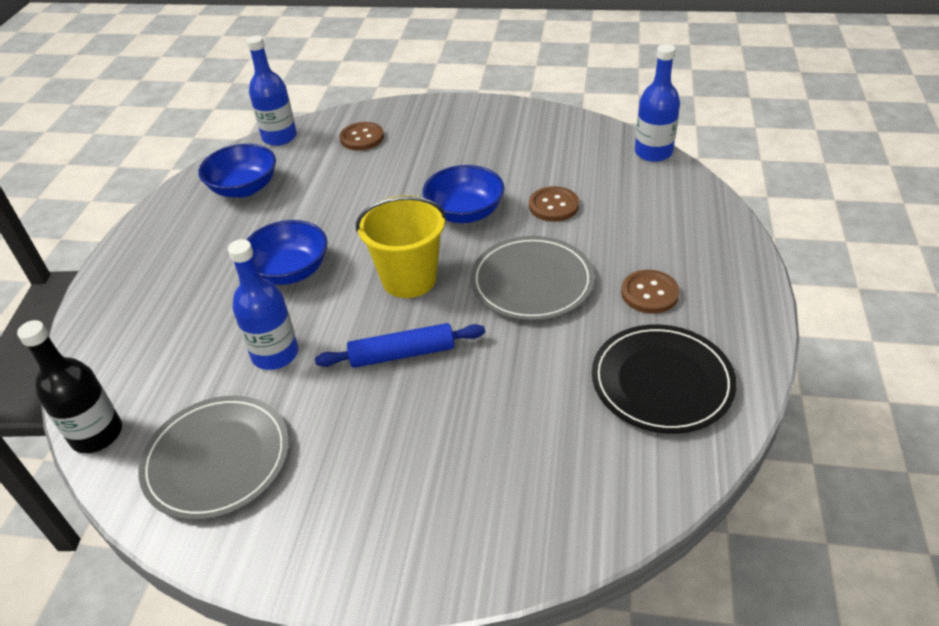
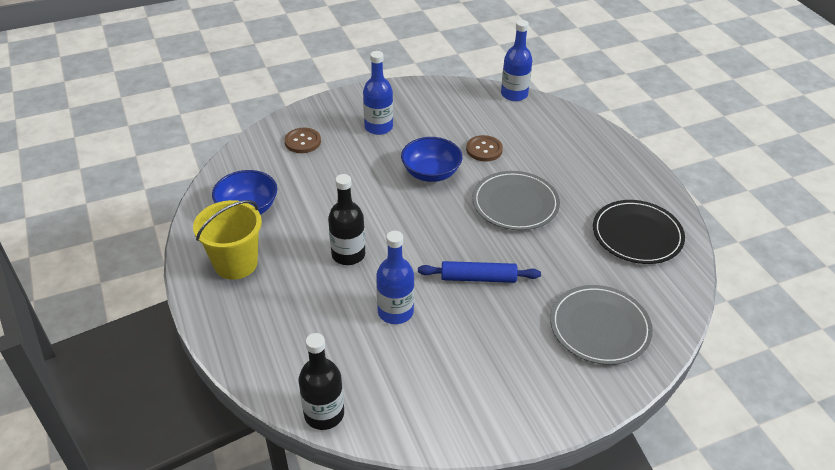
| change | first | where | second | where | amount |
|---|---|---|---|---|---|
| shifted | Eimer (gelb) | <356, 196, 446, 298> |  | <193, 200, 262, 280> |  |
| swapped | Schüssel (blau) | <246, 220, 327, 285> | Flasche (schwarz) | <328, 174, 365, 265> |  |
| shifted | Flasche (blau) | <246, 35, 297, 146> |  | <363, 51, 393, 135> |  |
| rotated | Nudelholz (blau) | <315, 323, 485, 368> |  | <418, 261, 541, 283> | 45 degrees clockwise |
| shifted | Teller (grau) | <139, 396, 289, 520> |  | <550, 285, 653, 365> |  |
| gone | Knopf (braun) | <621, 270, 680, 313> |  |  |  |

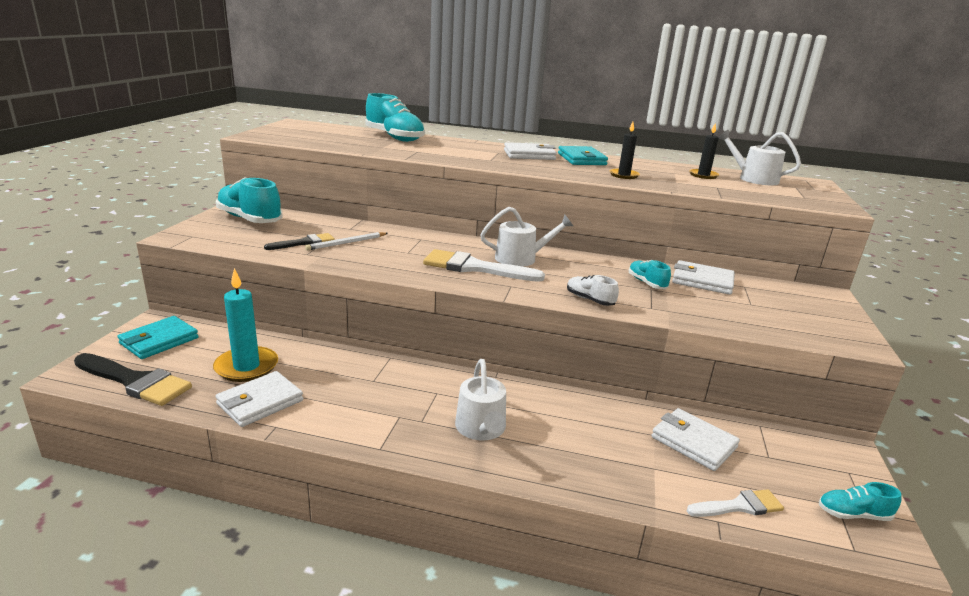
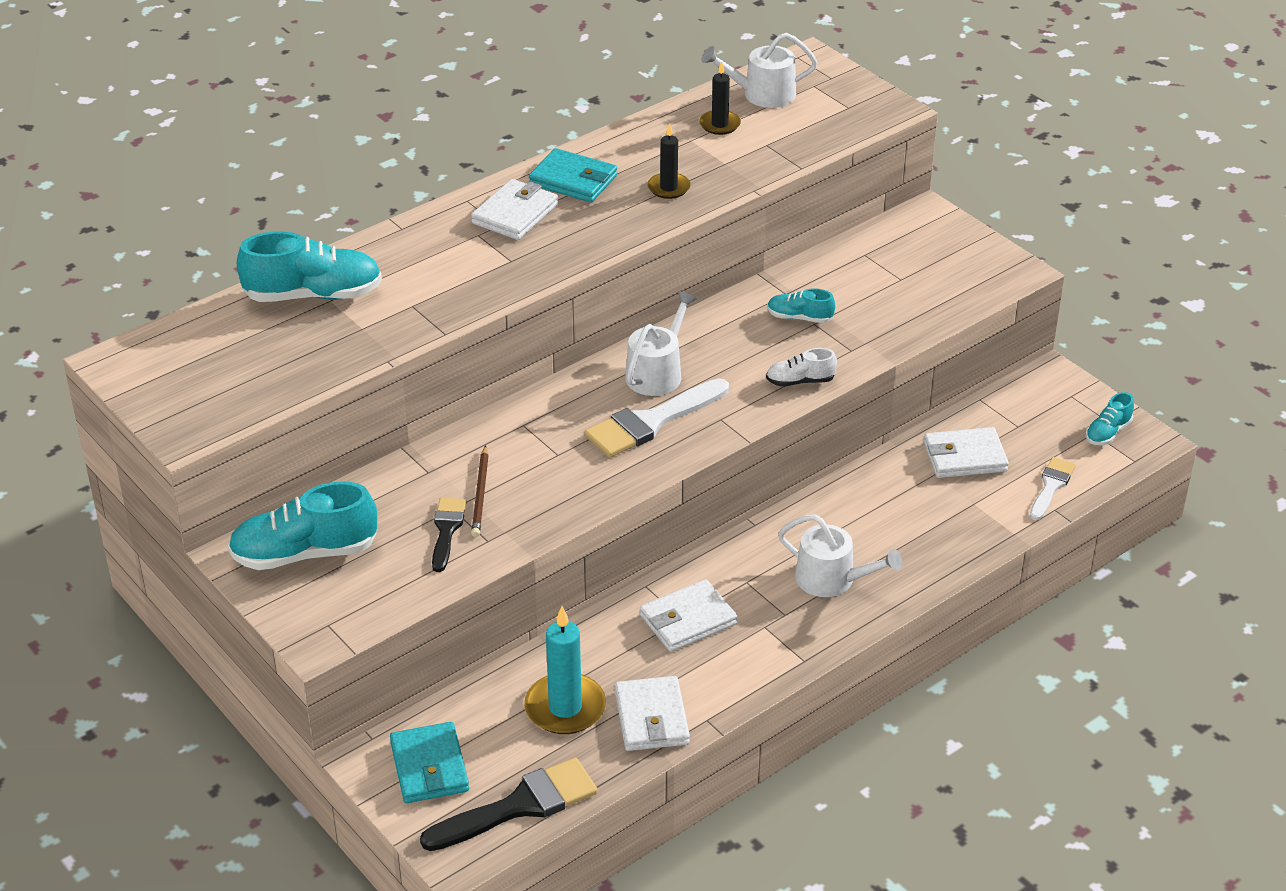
| change | first | where | second | where | amount |
|---|---|---|---|---|---|
| repainted | Bleistift (weiß) | <305, 232, 388, 250> | Bleistift (braun) | <471, 445, 489, 537> |  |
| shifted | Geldbörse (weiß) | <672, 260, 735, 295> |  | <640, 579, 738, 652> |  |

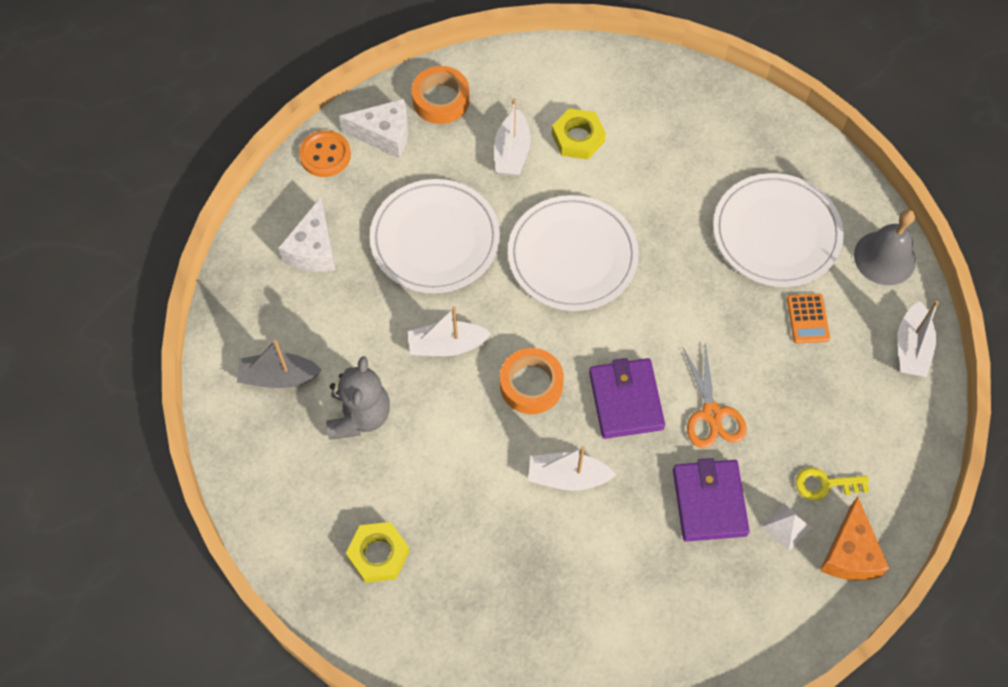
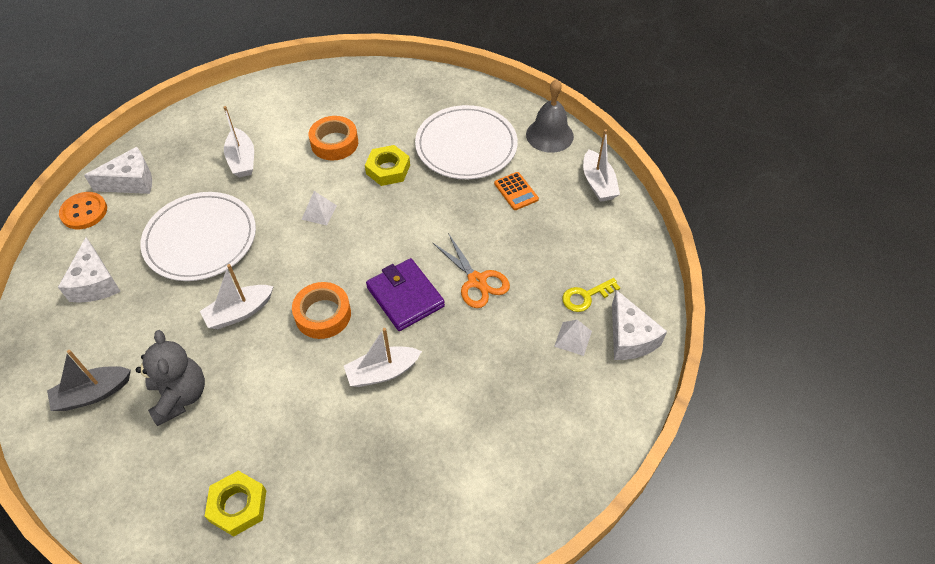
| change | first | where | second | where | amount |
|---|---|---|---|---|---|
| swapped | Teller (weiß) | <508, 195, 639, 311> | Pyramide (weiß) | <301, 191, 337, 225> |  |
| shifted | Klebeband (orange) | <412, 66, 470, 124> |  | <309, 116, 358, 161> |  |
| shifted | Sechskantmutter (gelb) | <552, 108, 606, 159> |  | <365, 145, 410, 186> |  |
| repainted | Käse (orange) | <820, 497, 889, 581> | Käse (weiß) | <612, 290, 667, 360> |  |
| gone | Geldbörse (lila) | <673, 458, 750, 541> |  |  |  |

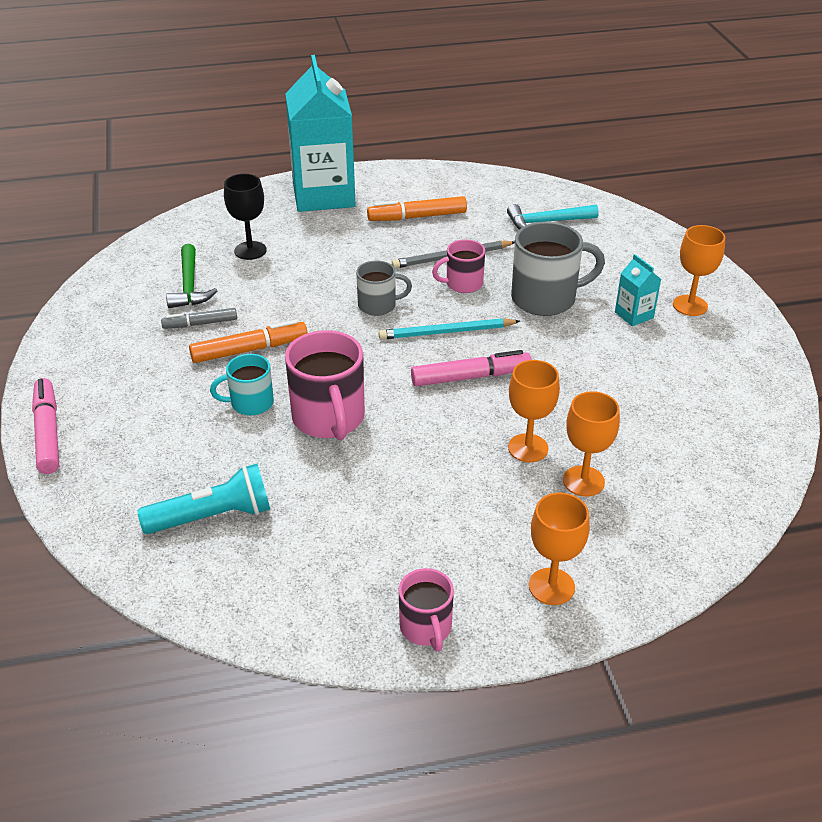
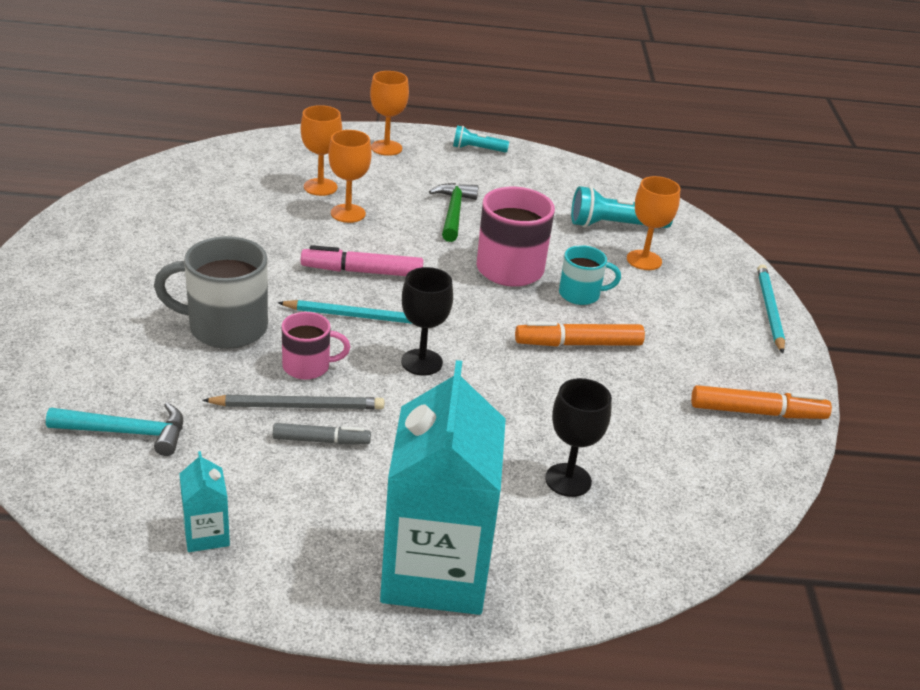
| change | first | where | second | where | amount |
|---|---|---|---|---|---|
| shifted | Getränkekarton (türkis) | <615, 254, 661, 326> |  | <179, 451, 230, 552> |  |
| shifted | Filzstift (grau) | <161, 308, 237, 329> |  | <273, 423, 371, 445> |  |
| swapped | Tasse (grau) | <356, 260, 412, 316> | Kelch (schwarz) | <401, 267, 453, 376> |  |
| shifted | Hammer (grün) | <166, 244, 217, 308> |  | <429, 183, 479, 242> |  |
| swapped | Tasse (rosa) | <399, 568, 454, 651> | Taschenlampe (türkis) | <453, 125, 509, 153> |  |
| shifted | Kelch (orange) | <673, 225, 725, 316> |  | <627, 176, 680, 270> |  |
| shifted | Filzstift (orange) | <367, 196, 467, 221> |  | <691, 385, 832, 419> |  |
| swapped | Filzstift (rosa) | <32, 378, 59, 474> | Bleistift (türkis) | <757, 265, 785, 354> |  |

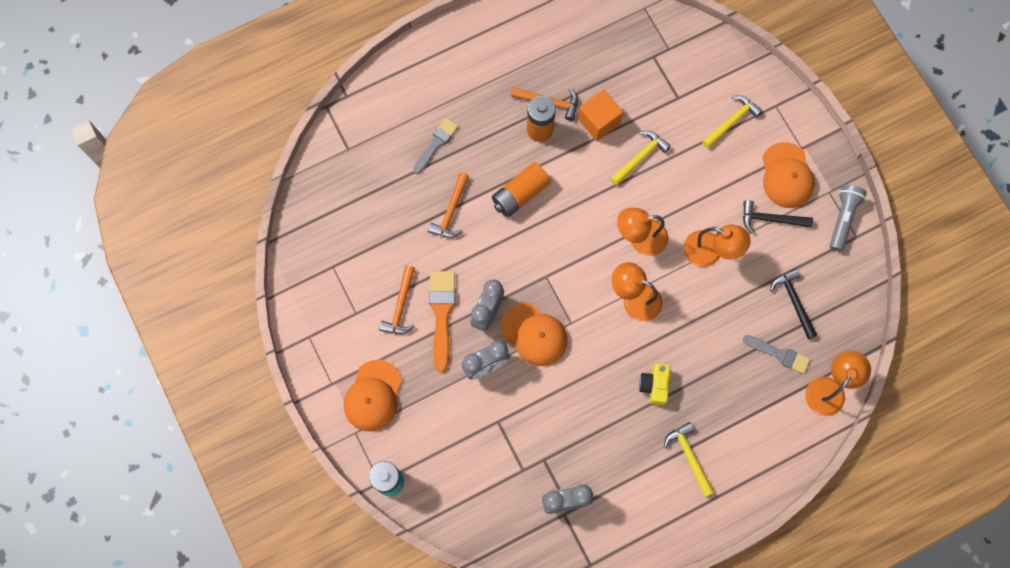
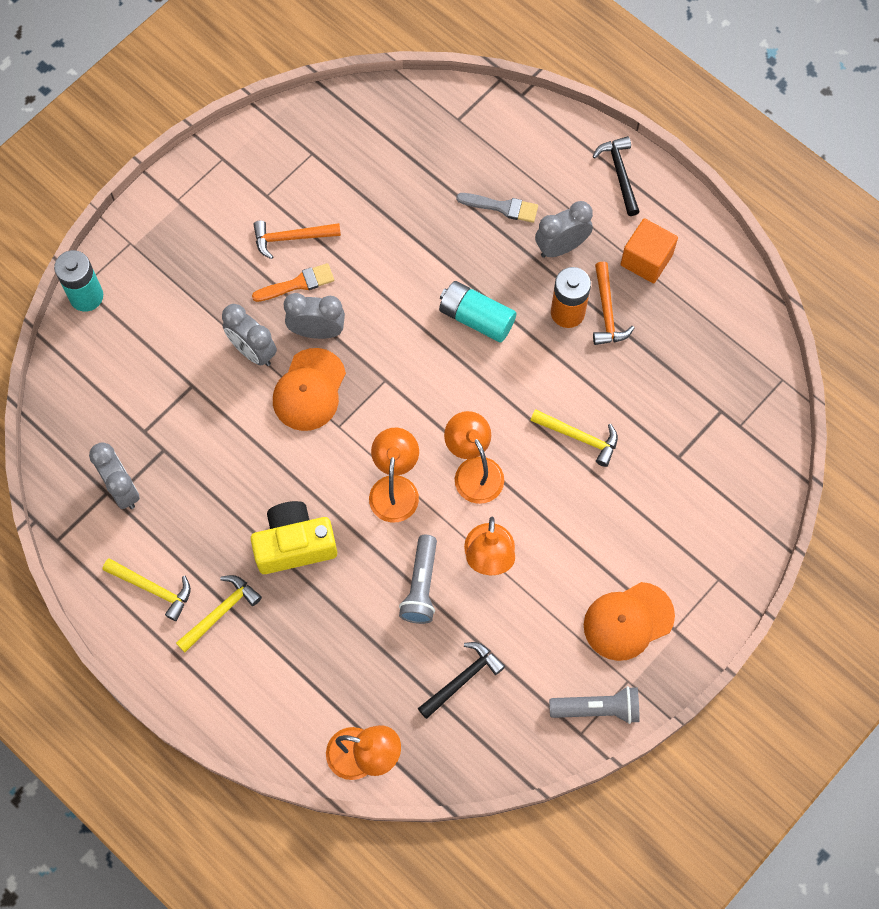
| change | first | where | second | where | amount |
|---|---|---|---|---|---|
| shifted | Hammer (gelb) | <702, 95, 762, 149> |  | <103, 558, 191, 621> |  |
| scaled | Kamera (gelb) | <639, 363, 670, 405> |  | <251, 501, 337, 574> | x1.64 |
| scaled | Pinsel (orange) | <429, 271, 456, 372> |  | <252, 263, 334, 302> | x0.66 |
| new |  |  | Taschenlampe (grau) | <399, 535, 437, 624> |  |
| repainted | Batterie (orange) | <492, 162, 551, 217> | Batterie (türkis) | <439, 281, 516, 342> |  |
| new |  |  | Wecker (grau) | <535, 201, 593, 258> |  |
| shifted | Hammer (schwarz) | <743, 200, 813, 234> |  | <593, 136, 640, 216> |  |
| shifted | Kubus (orange) | <578, 89, 623, 141> |  | <621, 218, 678, 283> |  |
| gone | Kappe (orange) | <344, 360, 402, 431> |  |  |  |
| gone | Hammer (orange) | <428, 172, 469, 238> |  |  |  |
| gone | Pinsel (grau) | <743, 335, 810, 374> |  |  |  |

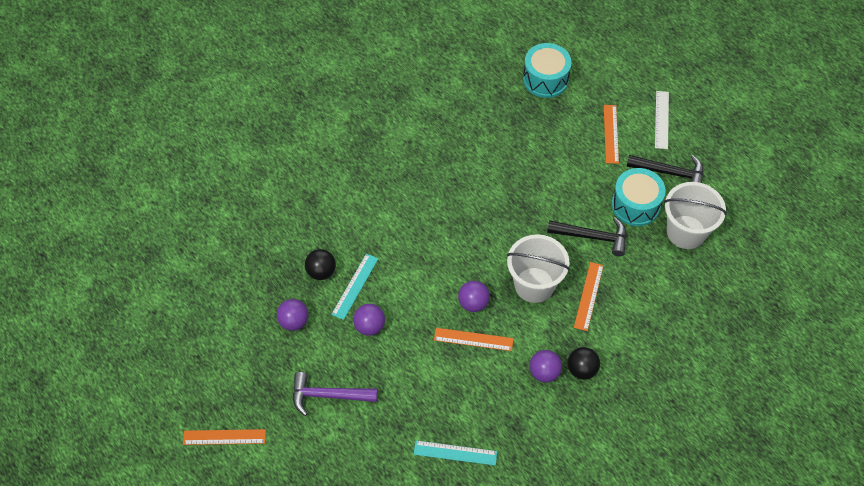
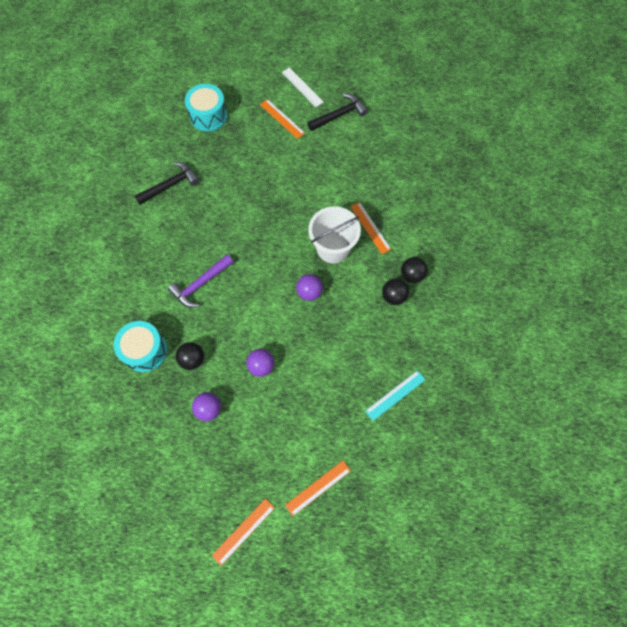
| change | first | where | second | where | amount |
|---|---|---|---|---|---|
| shifted | Trommel (türkis) | <611, 168, 666, 226> |  | <114, 321, 167, 372> |  |
| shifted | Hammer (schwarz) | <547, 217, 626, 256> |  | <134, 162, 199, 205> |  |
| shifted | Hammer (lila) | <293, 372, 378, 416> |  | <168, 255, 233, 308> |  |
| shifted | Lineal (orange) | <434, 328, 514, 351> |  | <285, 461, 351, 516> |  |
| repainted | Ball (lila) | <530, 350, 562, 383> | Ball (schwarz) | <382, 279, 409, 305> |  |
| gone | Lineal (türkis) | <331, 253, 378, 320> |  |  |  |
| gone | Eimer (weiß) | <664, 182, 727, 249> |  |  |  |

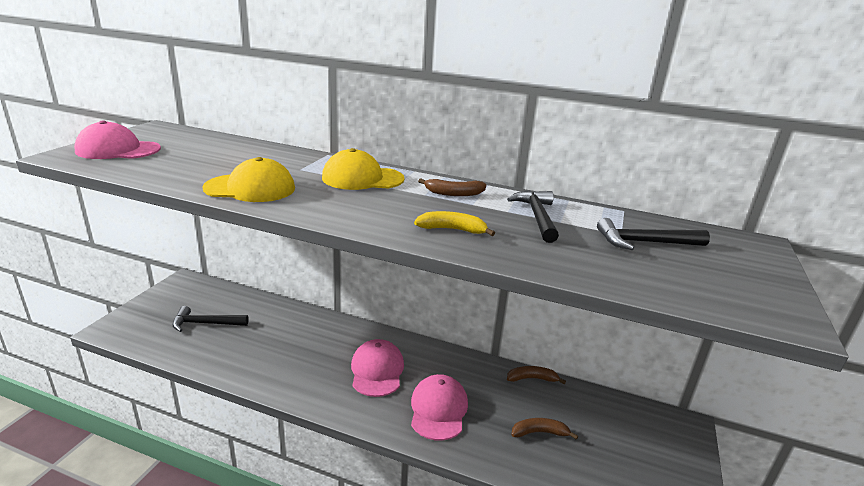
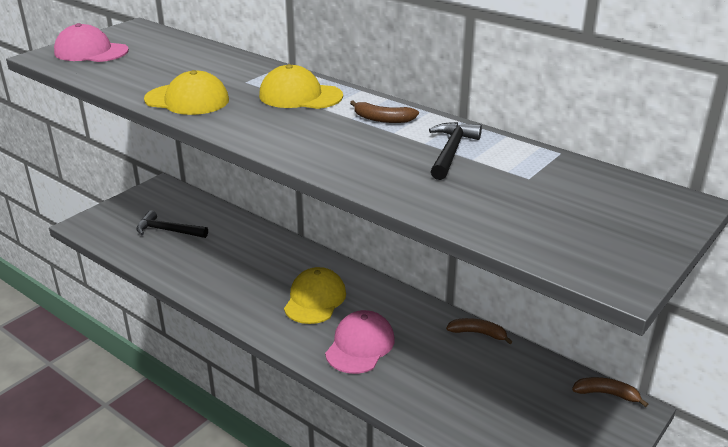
| change | first | where | second | where | amount |
|---|---|---|---|---|---|
| repainted | Kappe (rosa) | <351, 339, 404, 397> | Kappe (gelb) | <284, 267, 346, 324> |  |
| shifted | Banane (braun) | <512, 418, 578, 440> |  | <572, 377, 648, 407> |  |
| gone | Banane (gelb) | <414, 211, 495, 236> |  |  |  |
| gone | Hammer (schwarz) | <597, 218, 710, 250> |  |  |  |

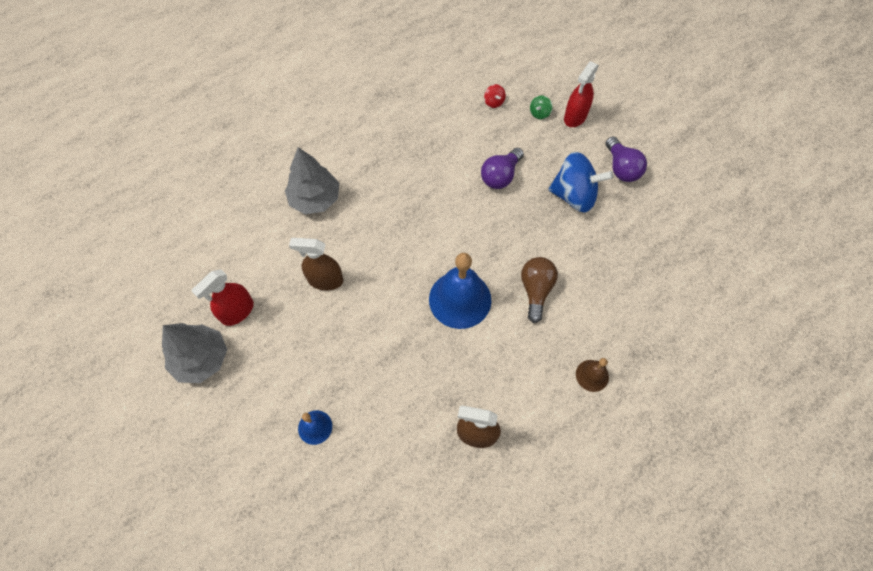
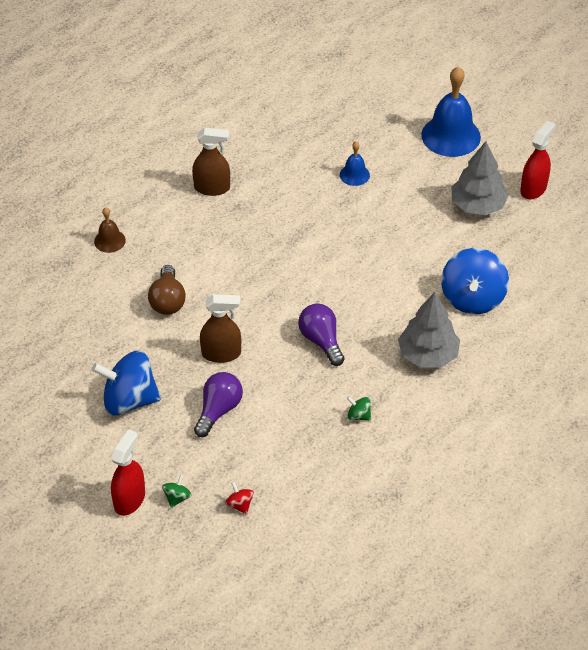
| change | first | where | second | where | amount |
|---|---|---|---|---|---|
| shifted | Sprühflasche (braun) | <289, 238, 343, 290> |  | <200, 294, 241, 363> |  |
| shifted | Glühbirne (lila) | <606, 136, 647, 182> |  | <298, 304, 345, 366> |  |
| new |  |  | Kreisel (grün) | <347, 397, 371, 420> |  |
| shifted | Glocke (blau) | <429, 253, 491, 329> |  | <421, 67, 481, 157> |  |
| new |  |  | Kreisel (blau) | <441, 248, 509, 314> |  |
| shifted | Sprühflasche (rot) | <191, 269, 254, 326> |  | <520, 121, 555, 199> |  |

